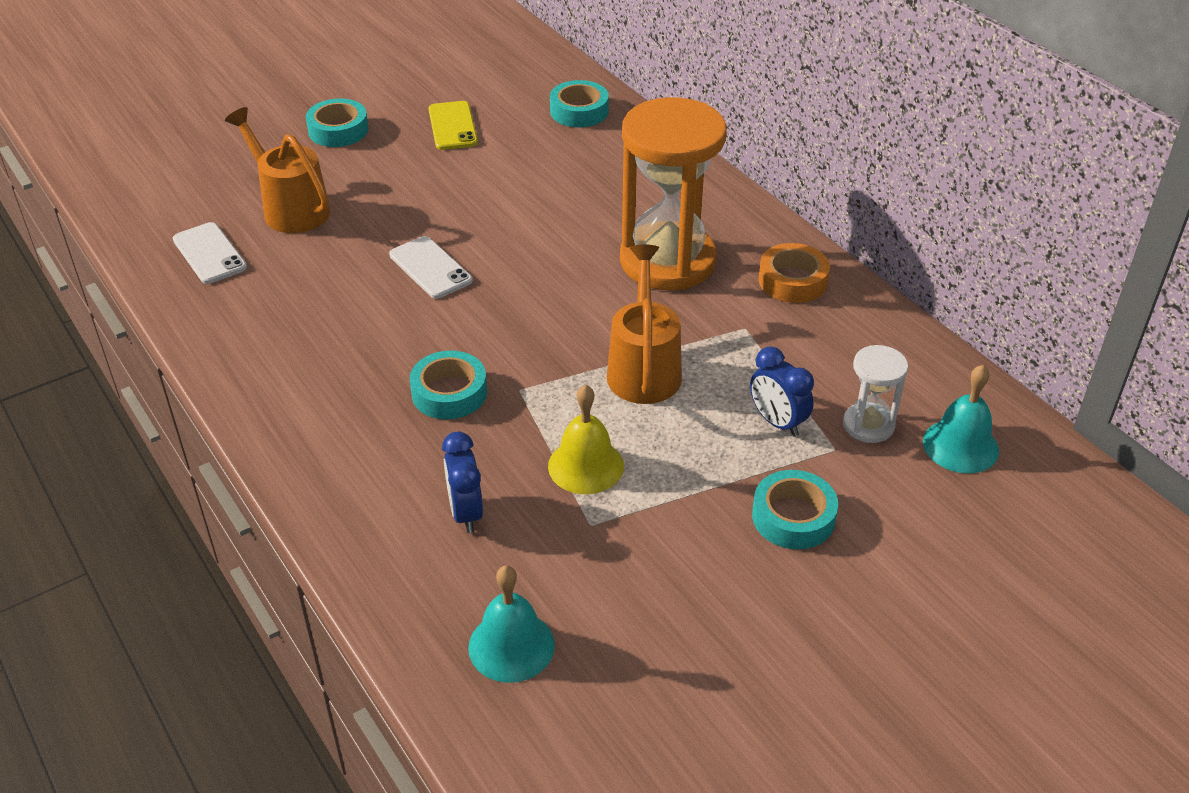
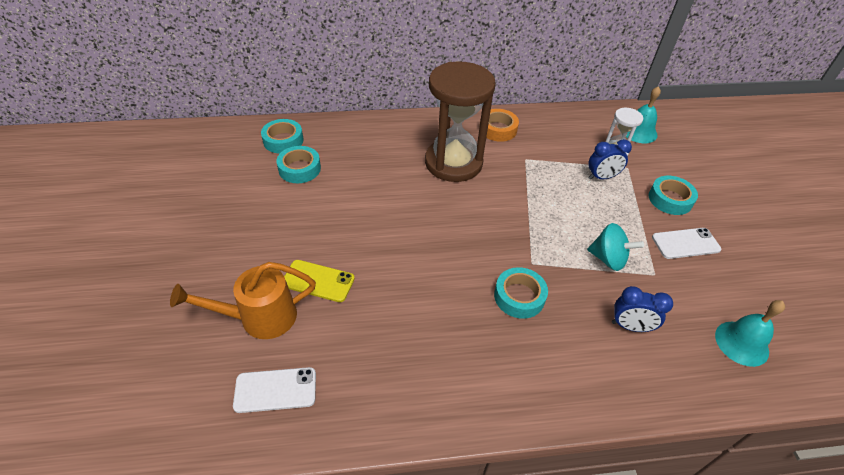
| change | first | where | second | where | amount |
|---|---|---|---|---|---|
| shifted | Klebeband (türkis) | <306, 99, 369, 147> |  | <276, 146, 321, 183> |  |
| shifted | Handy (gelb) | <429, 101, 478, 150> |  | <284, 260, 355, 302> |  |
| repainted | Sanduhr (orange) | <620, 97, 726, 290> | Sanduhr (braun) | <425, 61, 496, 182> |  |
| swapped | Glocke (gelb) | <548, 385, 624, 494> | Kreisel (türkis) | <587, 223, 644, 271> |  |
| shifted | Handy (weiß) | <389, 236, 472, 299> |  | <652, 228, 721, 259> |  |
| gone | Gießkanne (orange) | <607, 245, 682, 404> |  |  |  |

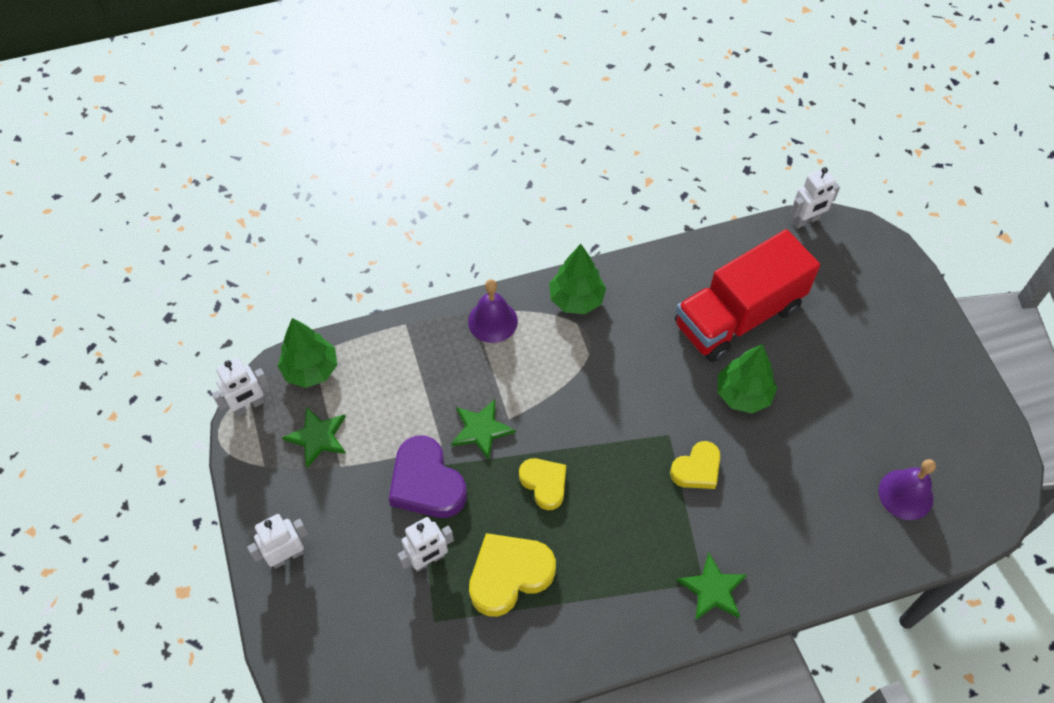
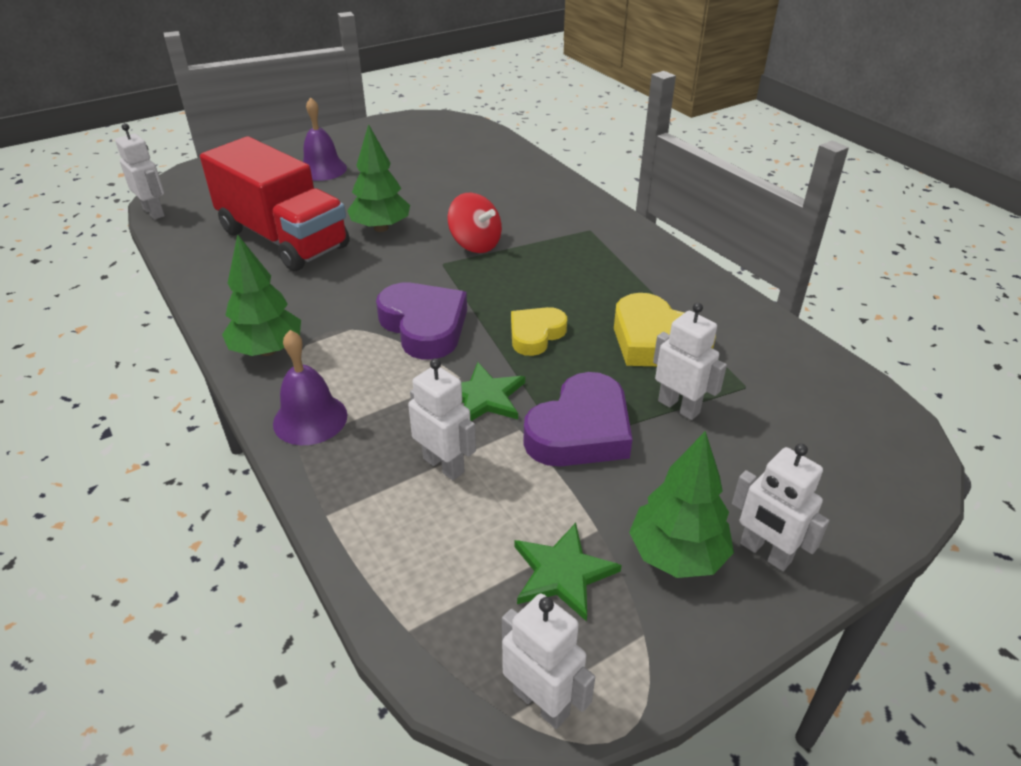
| change | first | where | second | where | amount |
|---|---|---|---|---|---|
| shifted | Glocke (lila) | <879, 459, 936, 520> |  | <303, 97, 347, 181> |  |
| new |  |  | Herz (lila) | <376, 283, 467, 360> |  |
| new |  |  | Roboter (weiß) | <408, 358, 476, 481> |  |
| swapped | Herz (gelb) | <670, 441, 720, 489> | Kreisel (rot) | <448, 193, 502, 253> |  |
| shifted | Baum (grün) | <278, 318, 337, 388> |  | <629, 431, 734, 578> |  |
| gone | Stern (grün) | <677, 553, 747, 621> |  |  |  |

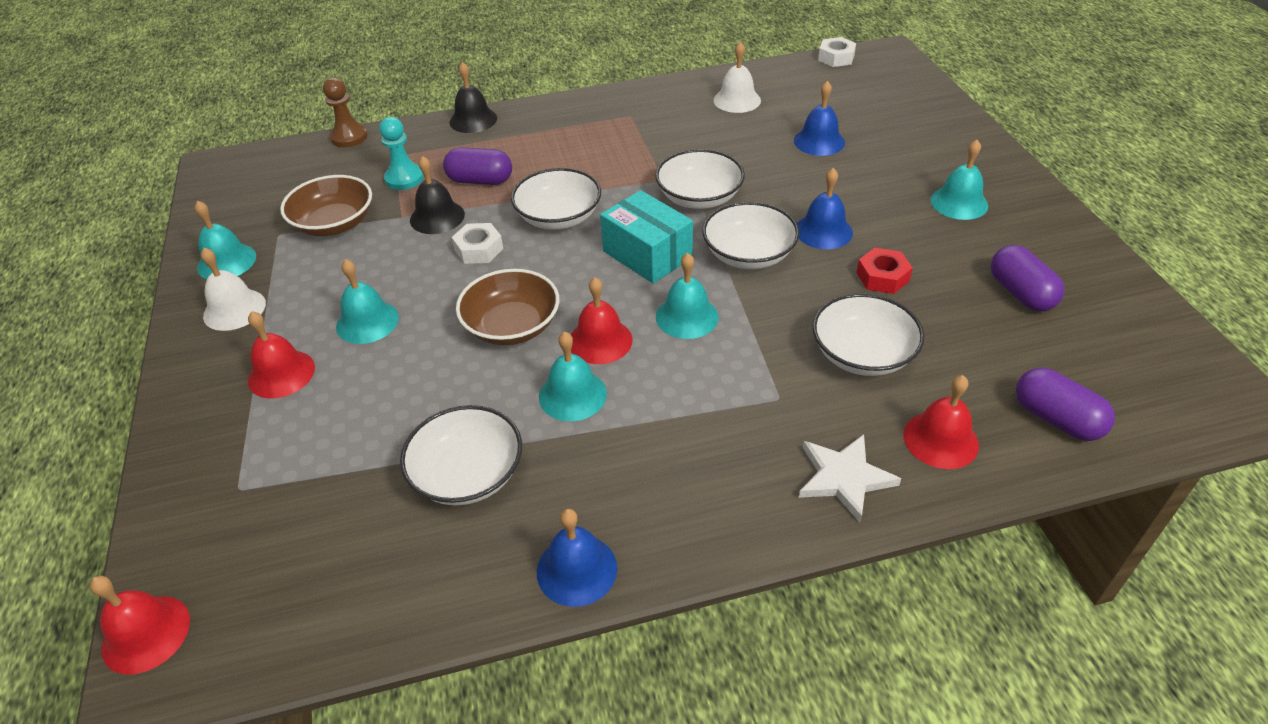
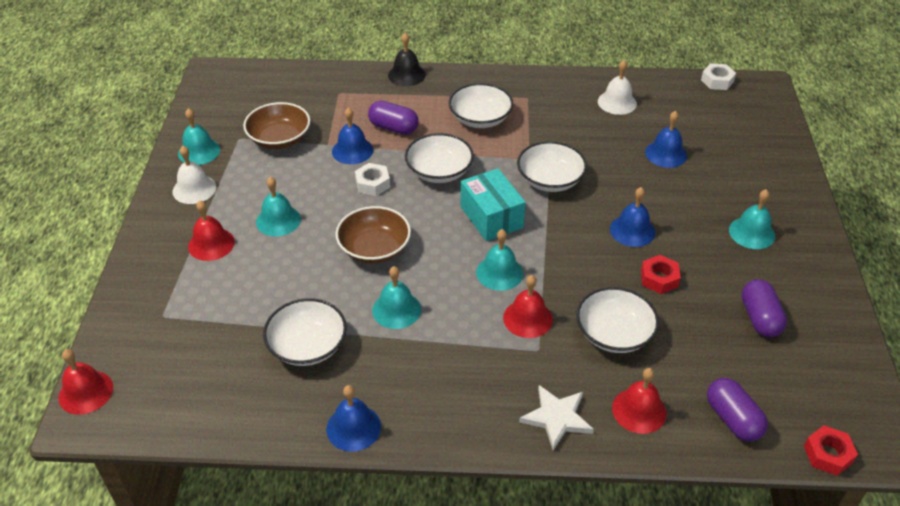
| change | first | where | second | where | amount |
|---|---|---|---|---|---|
| repainted | Glocke (schwarz) | <410, 156, 465, 234> | Glocke (blau) | <332, 107, 373, 164> |  |
| shifted | Schüssel (weiß) | <702, 202, 799, 269> |  | <448, 83, 513, 128> |  |
| shifted | Glocke (rot) | <571, 277, 633, 364> |  | <503, 275, 553, 338> |  |
| new |  |  | Sechskantmutter (rot) | <804, 425, 858, 476> |  |
| gone | Bauer (braun) | <323, 77, 368, 147> |  |  |  |
| gone | Bauer (türkis) | <379, 117, 424, 190> |  |  |  |

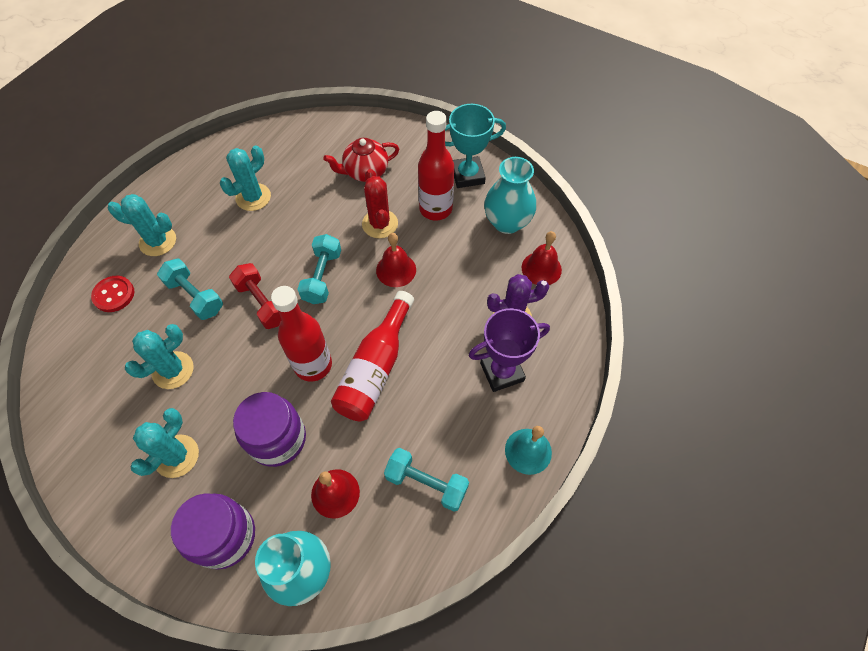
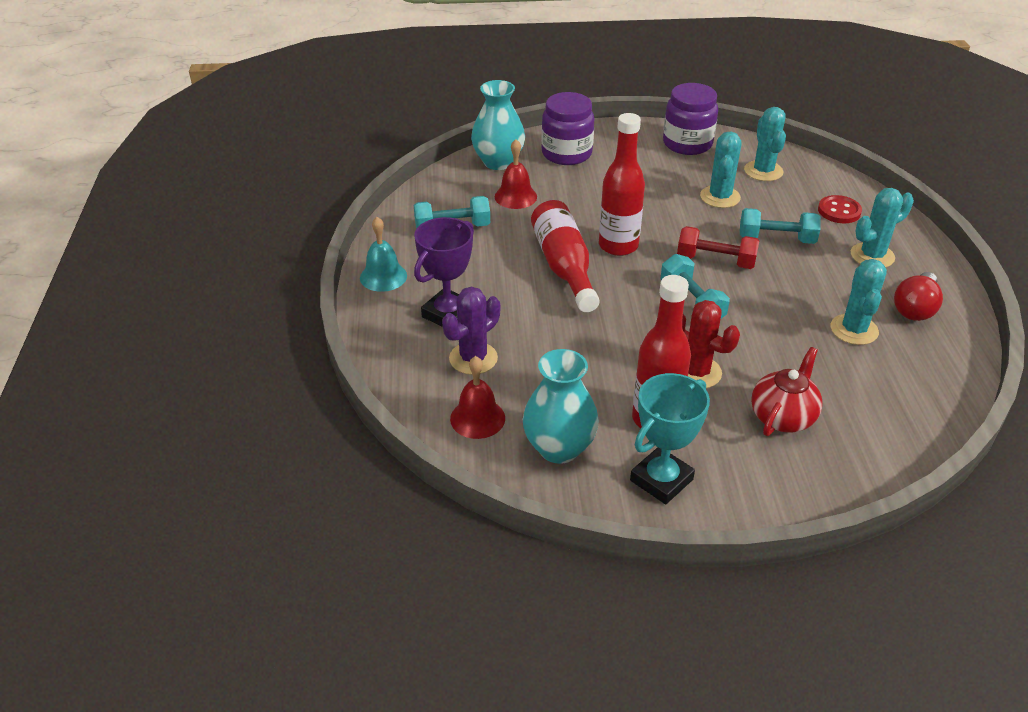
| change | first | where | second | where | amount |
|---|---|---|---|---|---|
| shifted | Einmachglas (lila) | <233, 392, 306, 467> |  | <663, 83, 718, 155> |  |
| shifted | Kaktus (türkis) | <130, 408, 199, 478> |  | <744, 107, 786, 181> |  |
| new |  |  | Glühbirne (rot) | <894, 272, 943, 321> |  |
| gone | Glocke (rot) | <376, 233, 416, 287> |  |  |  |

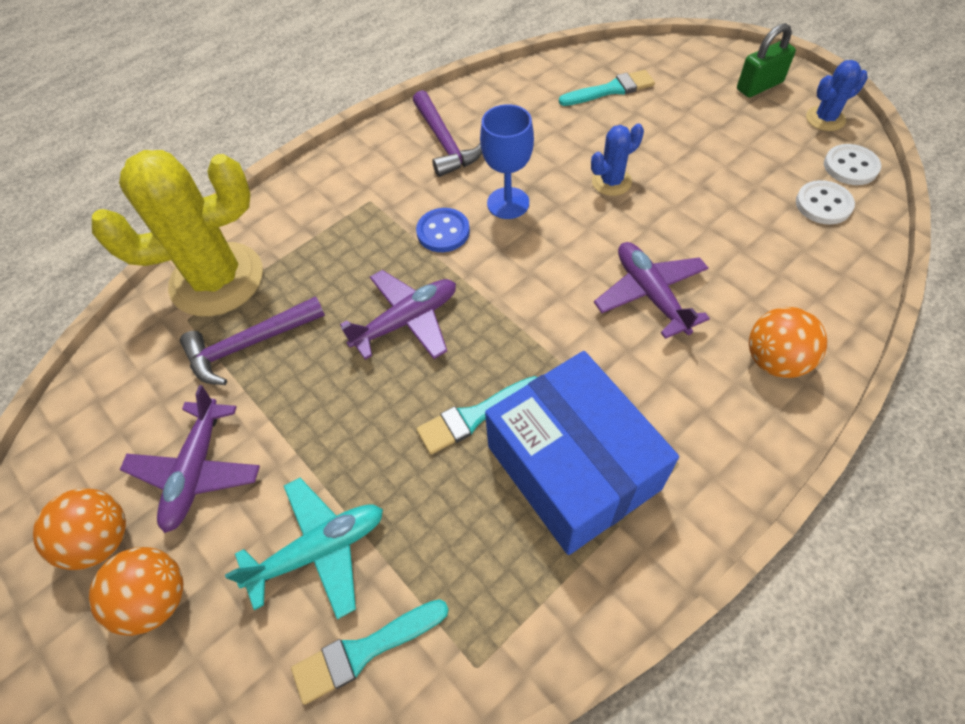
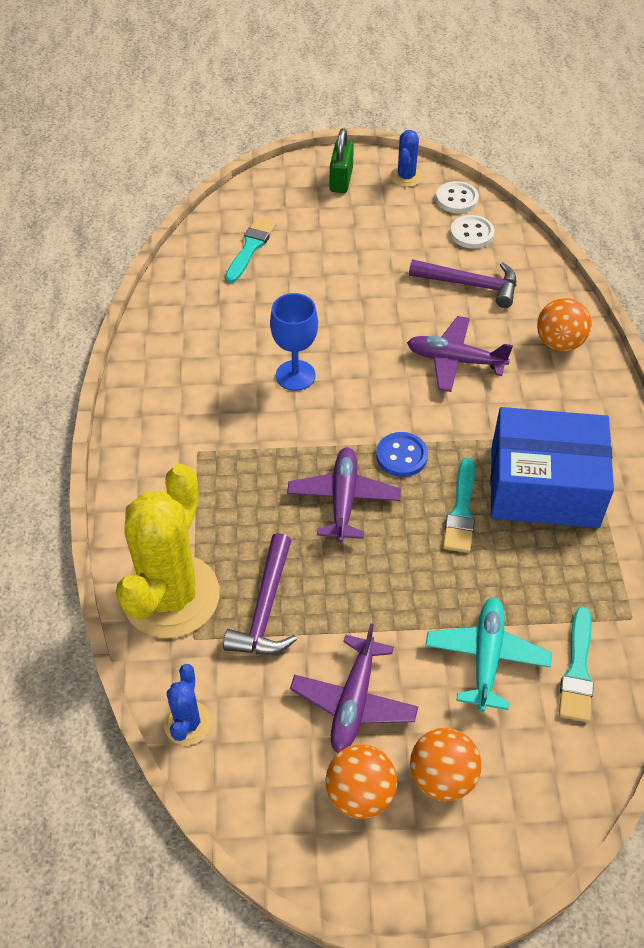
| change | first | where | second | where | amount |
|---|---|---|---|---|---|
| shifted | Kaktus (blau) | <591, 123, 644, 196> |  | <164, 664, 212, 745> |  |
| rotated | Flugzeug (lila) | <120, 385, 260, 533> |  | <290, 623, 418, 754> | 60 degrees clockwise |
| shifted | Knopf (blau) | <416, 208, 470, 252> |  | <376, 432, 428, 477> |  |
| shifted | Hammer (lila) | <413, 90, 482, 177> |  | <409, 259, 516, 308> |  |

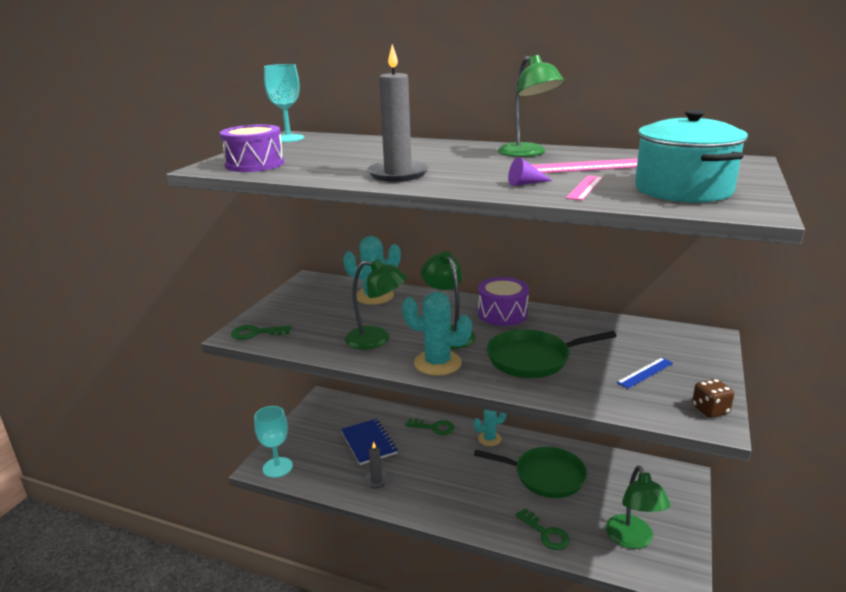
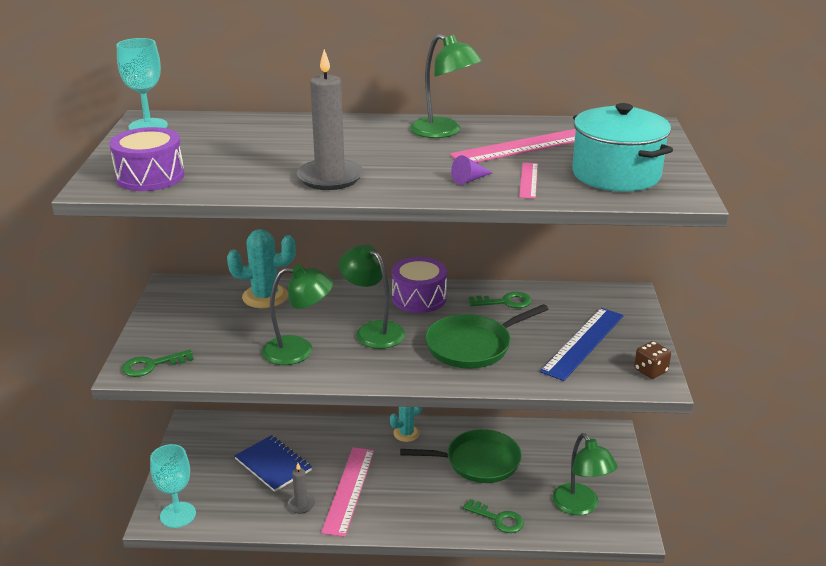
| change | first | where | second | where | amount |
|---|---|---|---|---|---|
| new |  |  | Lineal (rosa) | <321, 447, 374, 537> |  |
| shifted | Schlüssel (grün) | <405, 418, 455, 435> |  | <469, 292, 532, 308> |  |
| scaled | Lineal (blau) | <617, 358, 673, 389> |  | <540, 308, 624, 381> | x1.90 |
| gone | Kaktus (türkis) | <402, 292, 472, 376> |  |  |  |

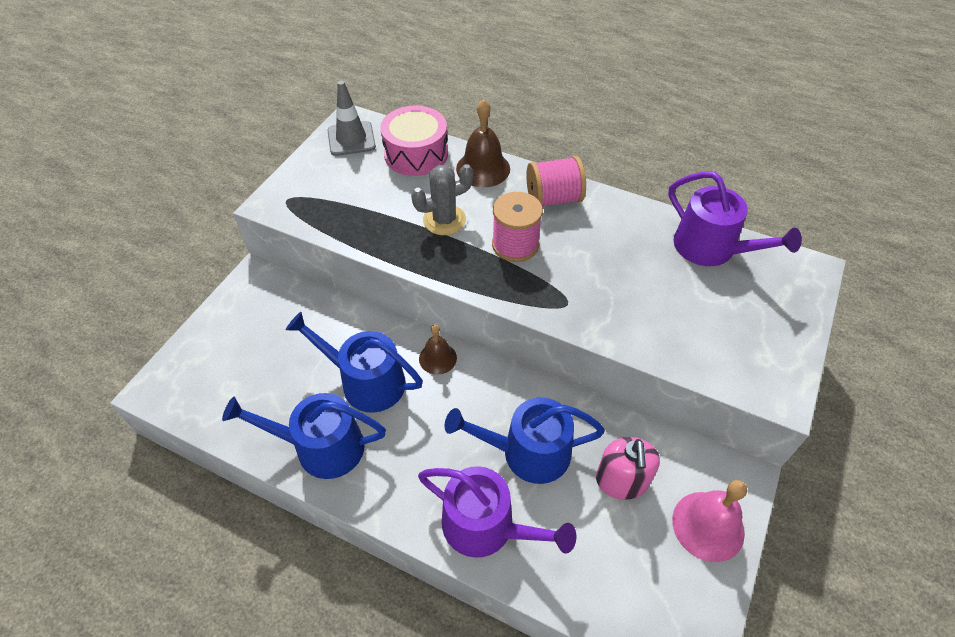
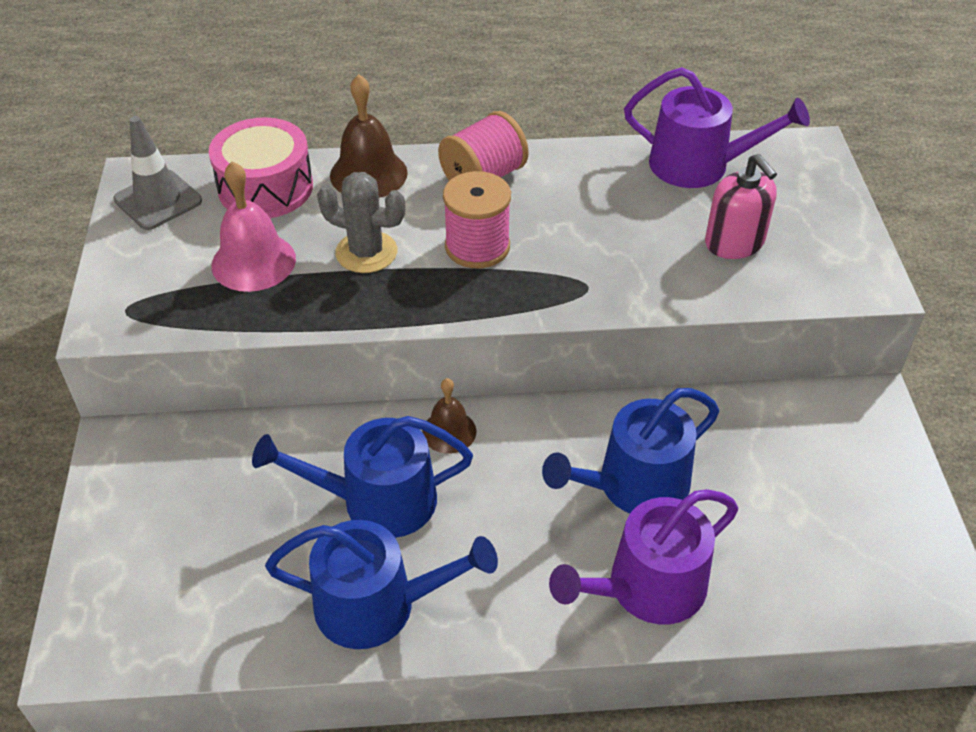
| change | first | where | second | where | amount |
|---|---|---|---|---|---|
| shifted | Glocke (rosa) | <672, 480, 747, 562> |  | <211, 161, 296, 292> |  |
| rotated | Gießkanne (blau) | <222, 393, 386, 479> |  | <265, 520, 498, 649> | 150 degrees counterclockwise |
| rotated | Kaktus (grau) | <411, 164, 473, 235> |  | <317, 172, 406, 273> | 75 degrees clockwise |
| rotated | Gießkanne (lila) | <418, 466, 576, 558> |  | <549, 489, 738, 624> | 150 degrees clockwise |
| shifted | Seifenspender (rosa) | <596, 437, 660, 500> |  | <705, 154, 777, 259> |  |

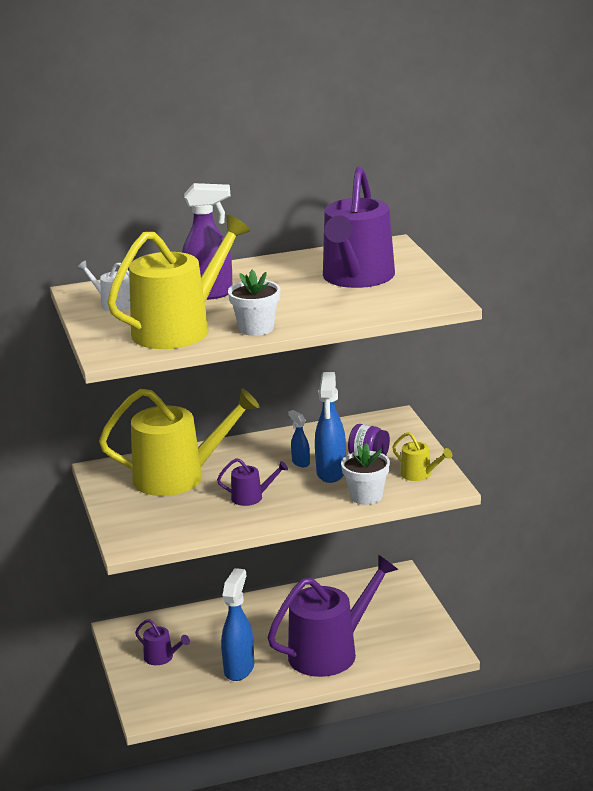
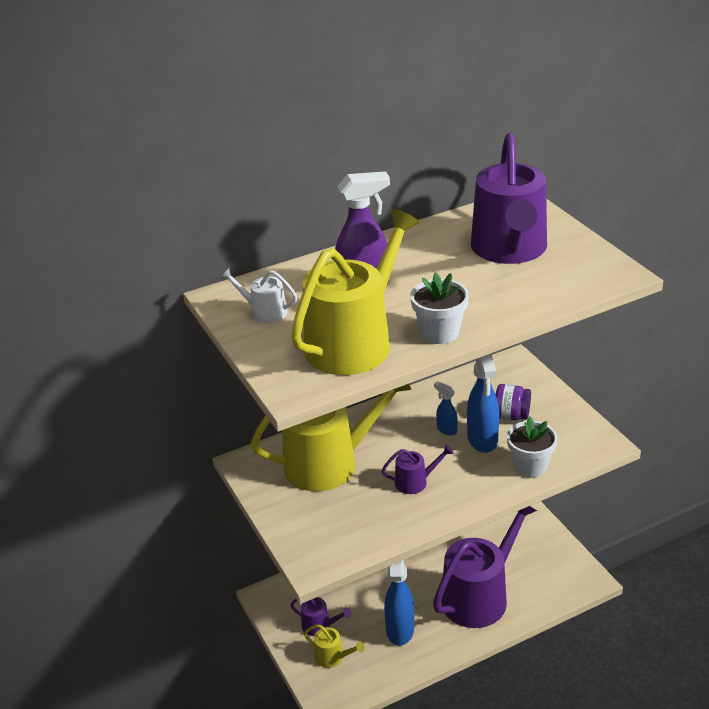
| change | first | where | second | where | amount |
|---|---|---|---|---|---|
| shifted | Gießkanne (gelb) | <392, 432, 452, 481> |  | <304, 625, 365, 668> |  |

